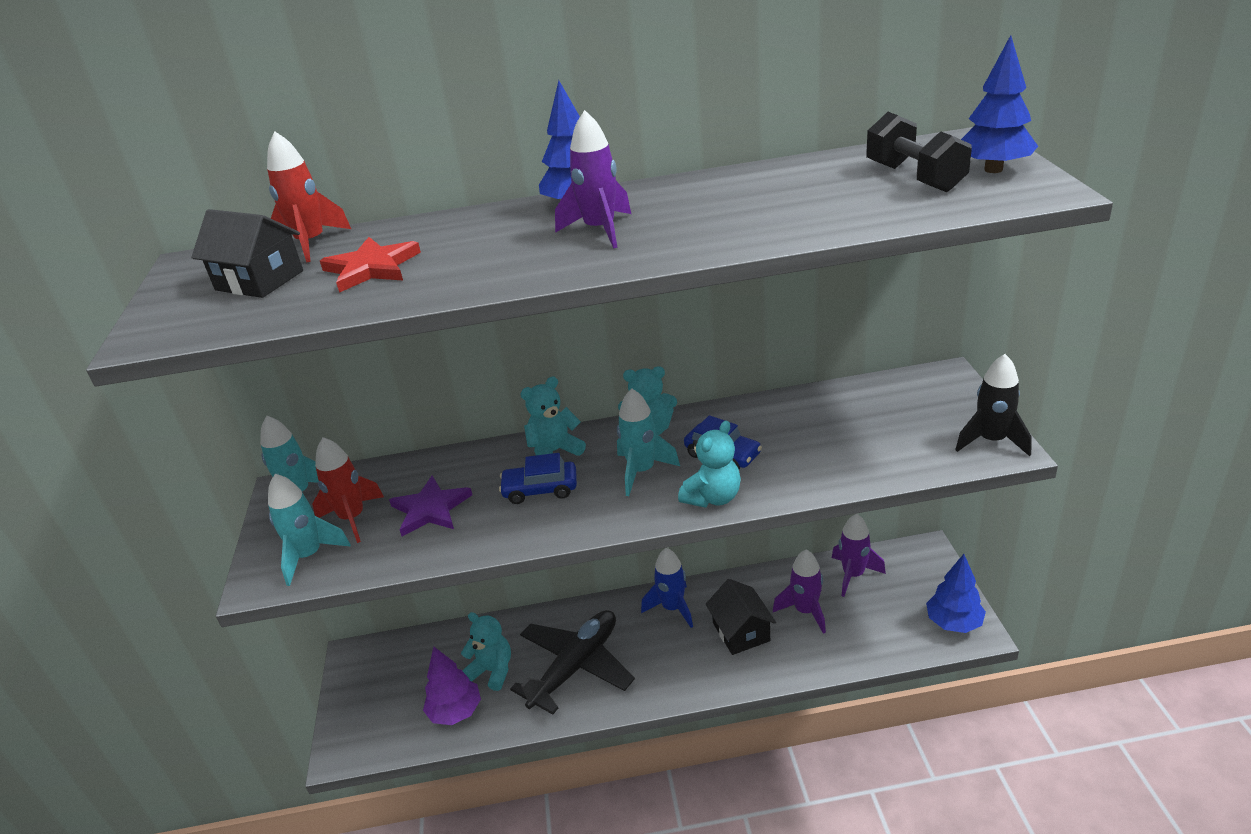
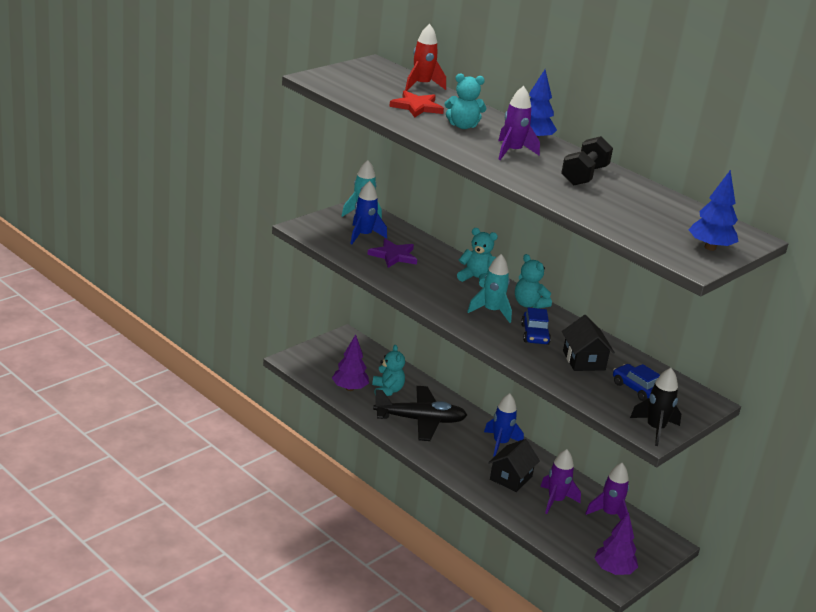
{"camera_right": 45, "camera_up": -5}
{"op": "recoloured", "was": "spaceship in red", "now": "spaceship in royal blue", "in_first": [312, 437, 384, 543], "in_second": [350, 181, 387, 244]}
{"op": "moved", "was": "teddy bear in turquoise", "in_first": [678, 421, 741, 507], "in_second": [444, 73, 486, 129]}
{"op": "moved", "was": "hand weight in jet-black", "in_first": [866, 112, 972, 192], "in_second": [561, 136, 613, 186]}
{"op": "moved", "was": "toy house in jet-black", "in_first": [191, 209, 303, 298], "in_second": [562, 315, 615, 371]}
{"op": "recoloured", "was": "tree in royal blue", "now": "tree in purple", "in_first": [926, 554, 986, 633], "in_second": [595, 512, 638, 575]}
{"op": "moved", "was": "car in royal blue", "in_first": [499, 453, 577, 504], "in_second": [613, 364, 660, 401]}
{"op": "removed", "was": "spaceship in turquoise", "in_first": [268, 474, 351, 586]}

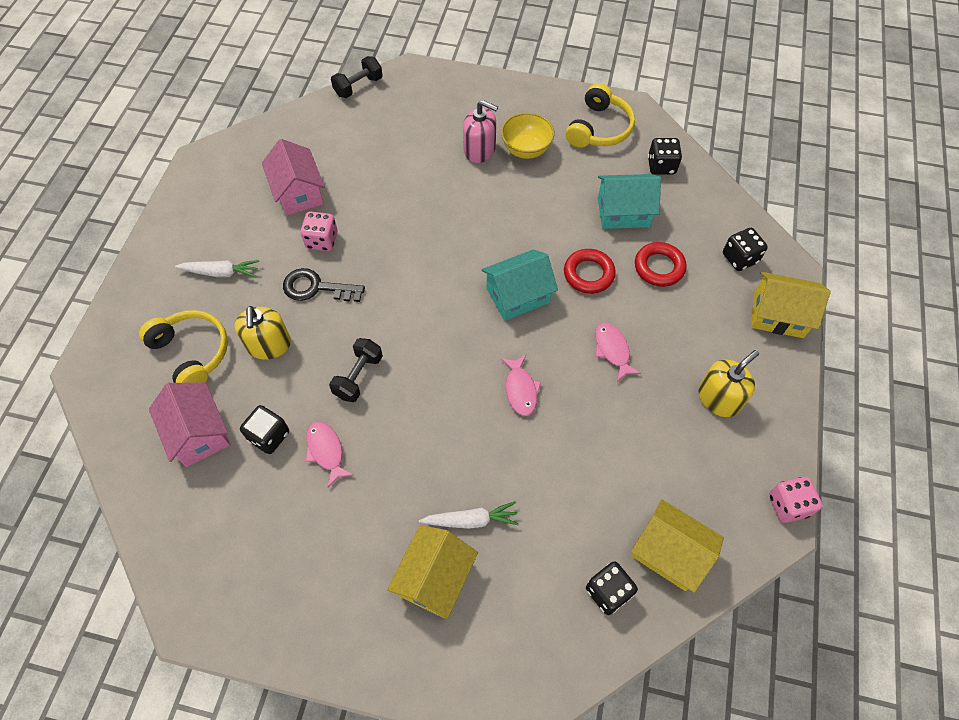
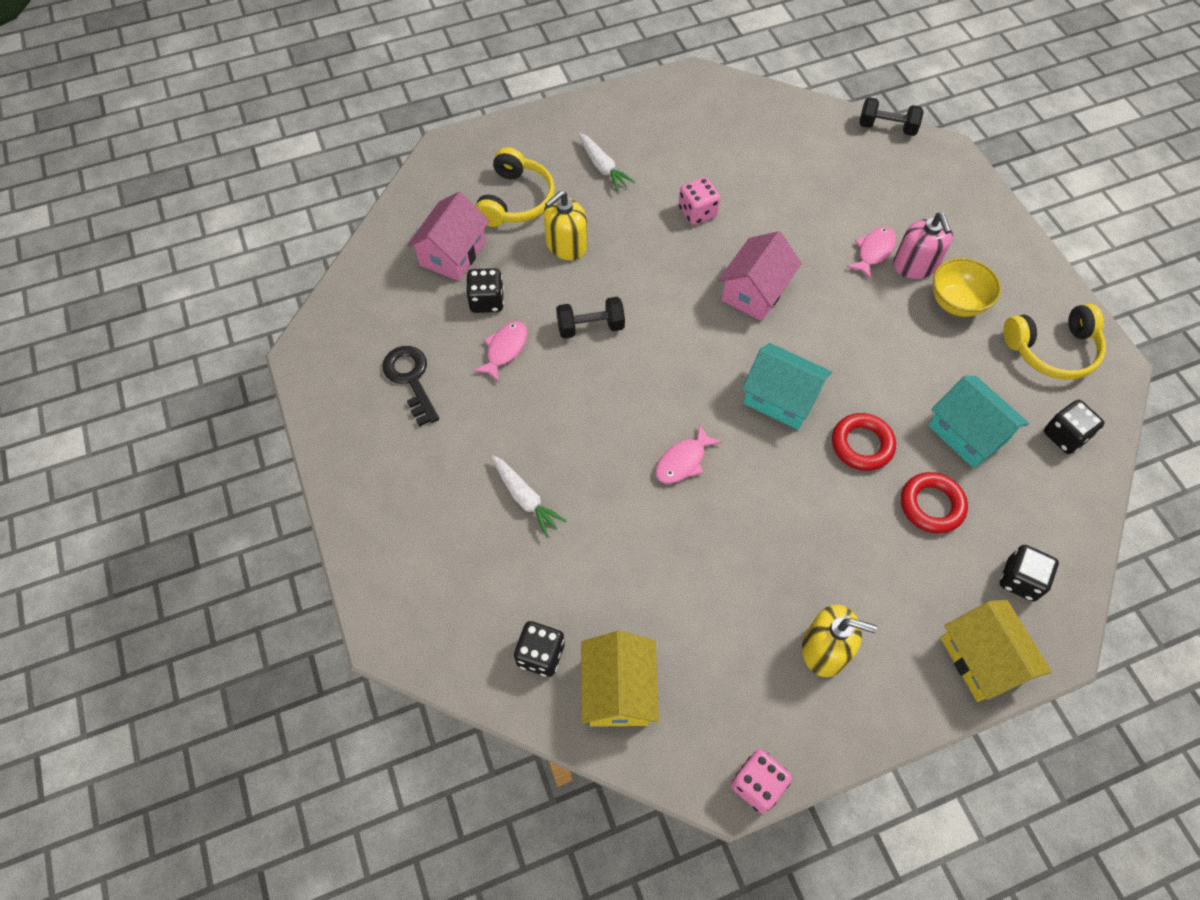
{"camera_right": 55, "camera_up": 0}
{"op": "moved", "was": "door key in jet-black", "in_first": [283, 268, 365, 302], "in_second": [382, 346, 439, 427]}
{"op": "moved", "was": "toy house in pink", "in_first": [262, 139, 325, 216], "in_second": [718, 231, 802, 321]}
{"op": "moved", "was": "fish figure in pink", "in_first": [595, 323, 641, 382], "in_second": [846, 227, 896, 280]}
{"op": "removed", "was": "toy house in golden", "in_first": [387, 525, 478, 619]}

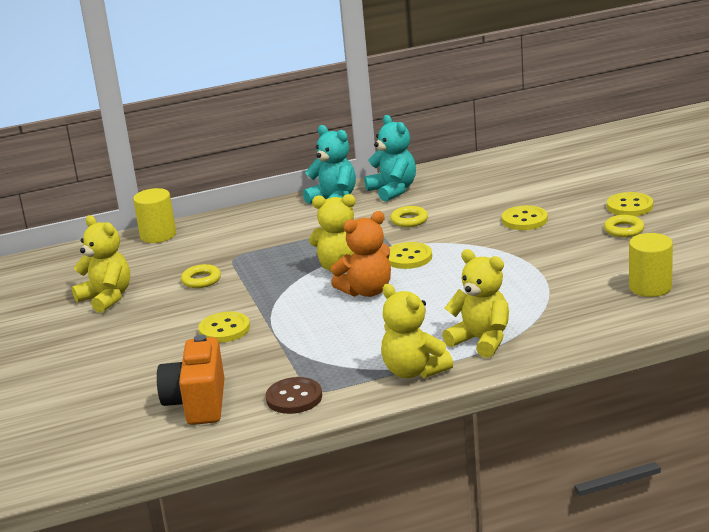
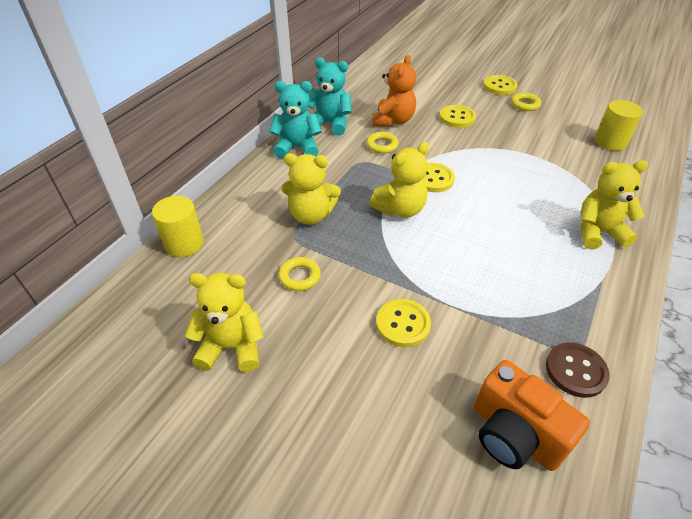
{"camera_right": -45, "camera_up": 20}
{"op": "moved", "was": "teddy bear in golden", "in_first": [381, 284, 453, 378], "in_second": [282, 153, 341, 225]}
{"op": "moved", "was": "teddy bear in bright orange", "in_first": [331, 211, 391, 297], "in_second": [372, 55, 416, 127]}

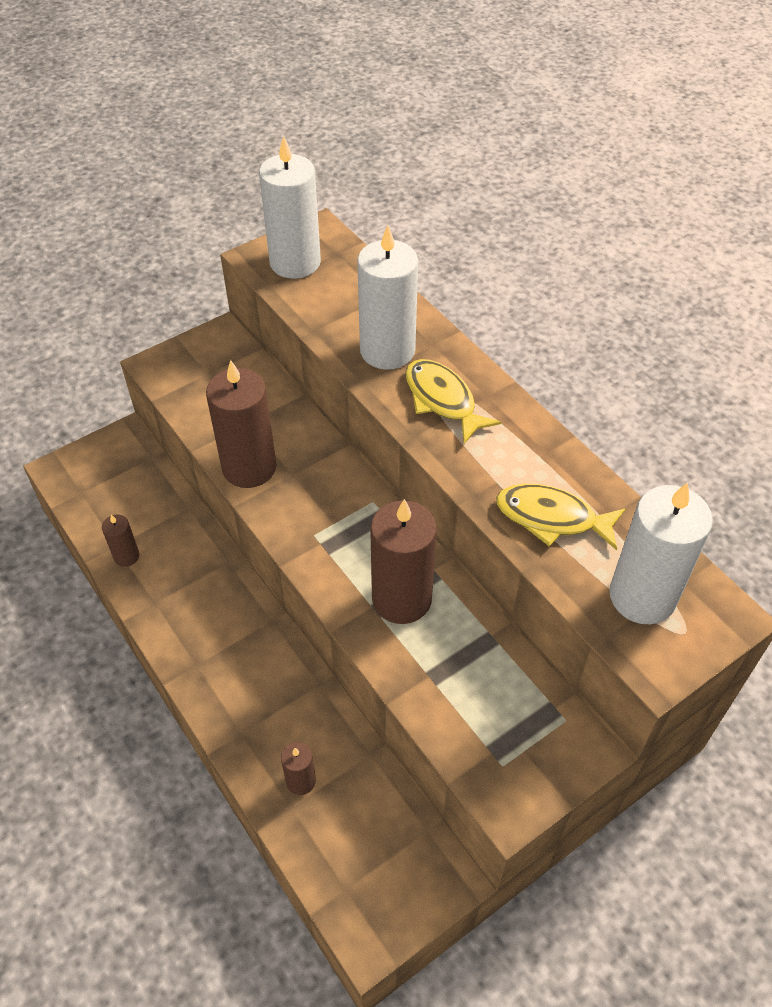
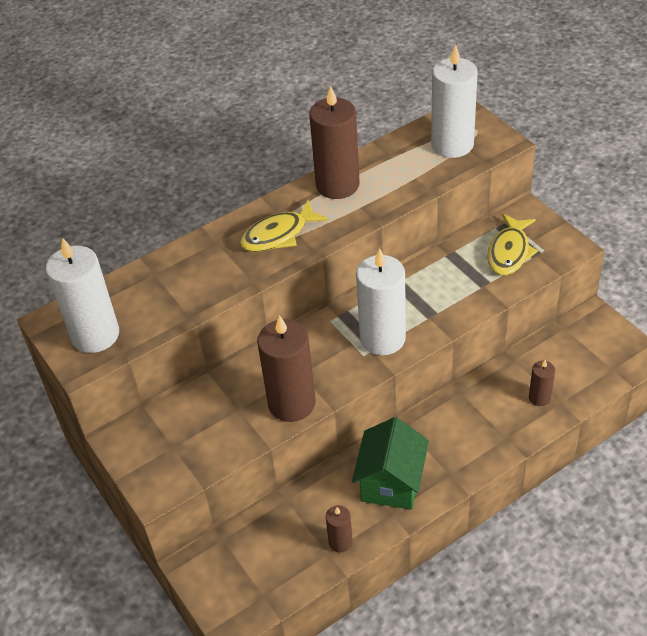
{"camera_right": -85, "camera_up": -5}
{"op": "moved", "was": "candle in dark brown", "in_first": [370, 499, 437, 624], "in_second": [309, 86, 360, 199]}
{"op": "added", "now": "toy house in leaf-green", "in_second": [352, 417, 429, 510]}
{"op": "moved", "was": "candle in snow-white", "in_first": [357, 225, 418, 370], "in_second": [356, 248, 406, 355]}
{"op": "moved", "was": "fish figure in golden", "in_first": [496, 484, 626, 550], "in_second": [488, 214, 538, 275]}

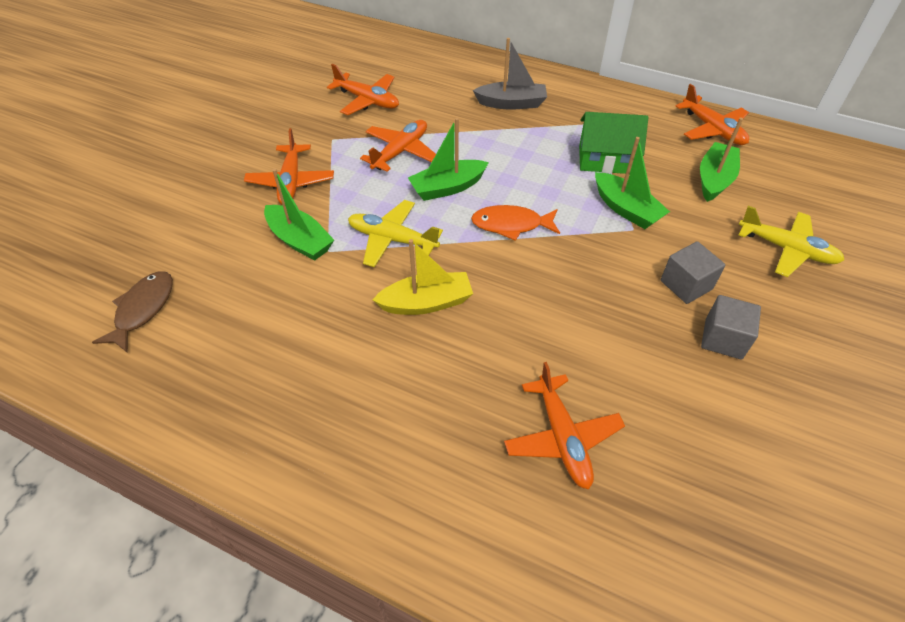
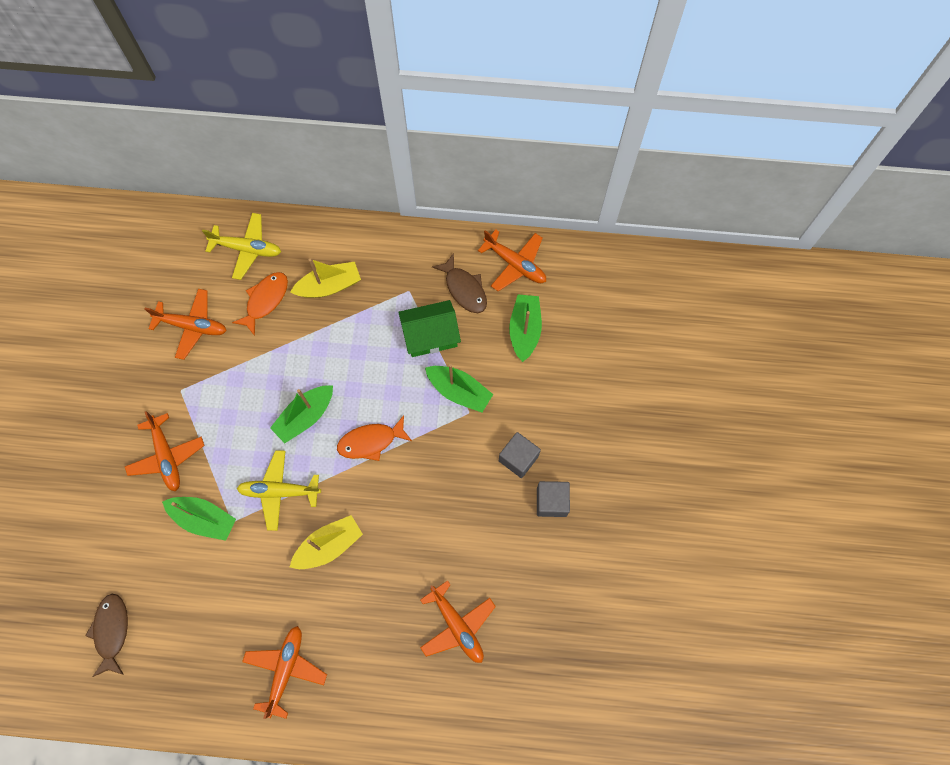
{"camera_right": -20, "camera_up": 20}
{"op": "moved", "was": "toy plane in golden", "in_first": [739, 206, 844, 277], "in_second": [202, 213, 281, 280]}
{"op": "added", "now": "fish figure in bright orange", "in_second": [232, 272, 288, 336]}
{"op": "moved", "was": "toy plane in bright orange", "in_first": [360, 120, 436, 172], "in_second": [242, 626, 327, 719]}
{"op": "recoloured", "was": "sailboat in gray", "now": "sailboat in golden", "in_first": [473, 38, 547, 110], "in_second": [290, 259, 361, 298]}
{"op": "added", "now": "fish figure in dark brown", "in_second": [432, 253, 487, 313]}

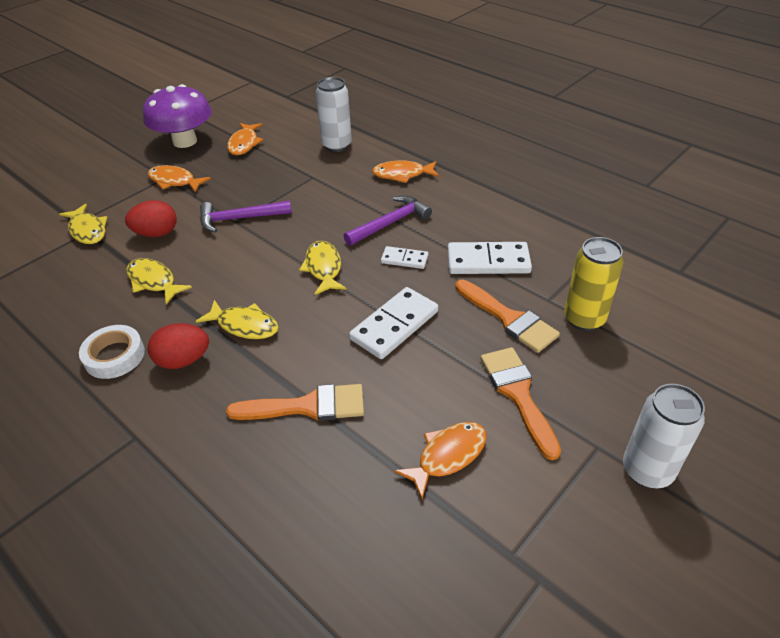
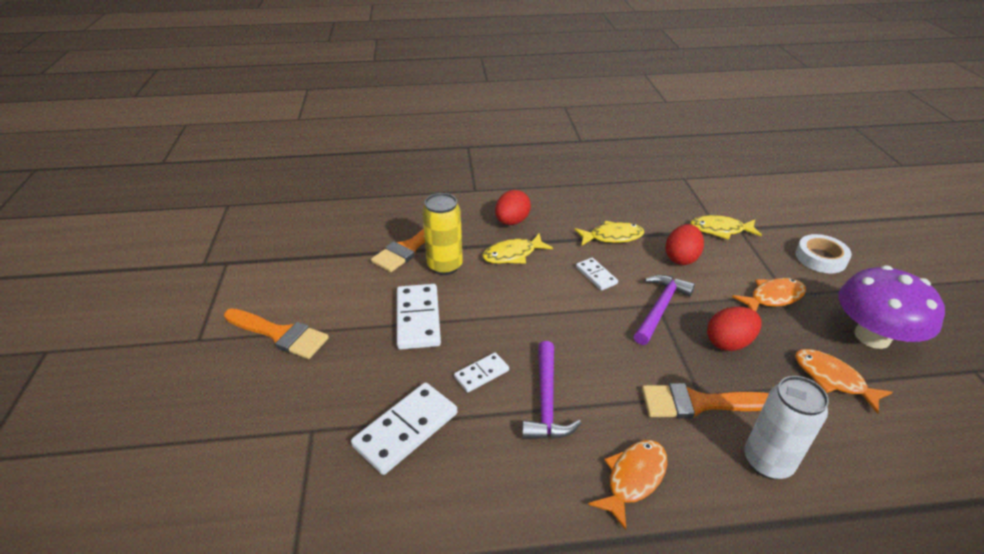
{"camera_right": 130, "camera_up": -5}
{"op": "moved", "was": "tin in golden", "in_first": [564, 237, 624, 331], "in_second": [422, 193, 463, 275]}
{"op": "added", "now": "domino in snow-white", "in_second": [576, 258, 618, 290]}
{"op": "moved", "was": "brush in bright orange", "in_first": [455, 280, 560, 353], "in_second": [642, 383, 769, 419]}
{"op": "added", "now": "egg shape in red", "in_second": [707, 307, 762, 351]}
{"op": "moved", "was": "roll of tape in snow-white", "in_first": [79, 325, 145, 379], "in_second": [795, 234, 852, 273]}
{"op": "removed", "was": "fish figure in golden", "in_first": [299, 241, 347, 295]}
{"op": "removed", "was": "fish figure in bright orange", "in_first": [394, 422, 487, 499]}
{"op": "removed", "was": "tin in snow-white", "in_first": [623, 384, 705, 489]}

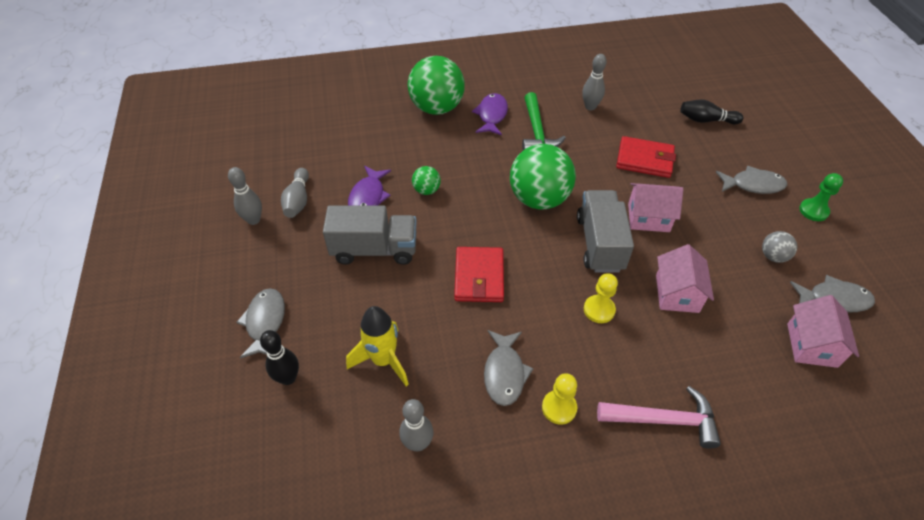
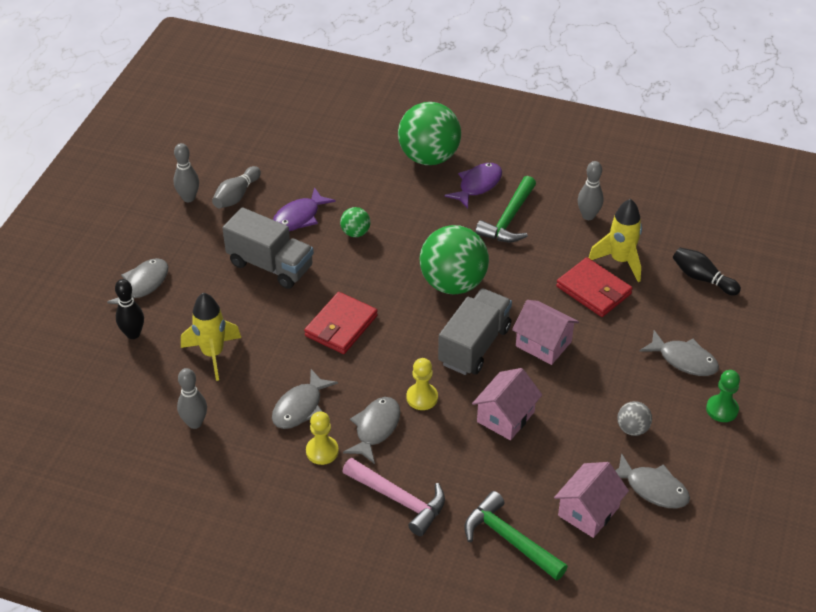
{"camera_right": 30, "camera_up": -5}
{"op": "added", "now": "fish figure in gray", "in_second": [343, 397, 400, 464]}
{"op": "added", "now": "claw hammer in leaf-green", "in_second": [464, 491, 568, 581]}
{"op": "added", "now": "spaceship in golden", "in_second": [589, 199, 642, 282]}

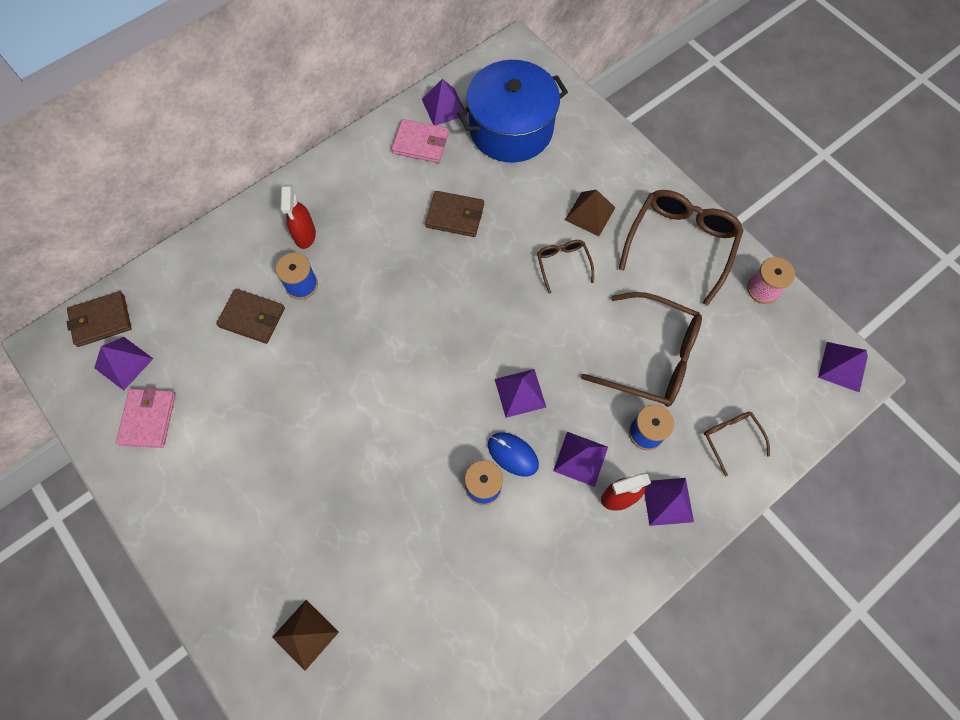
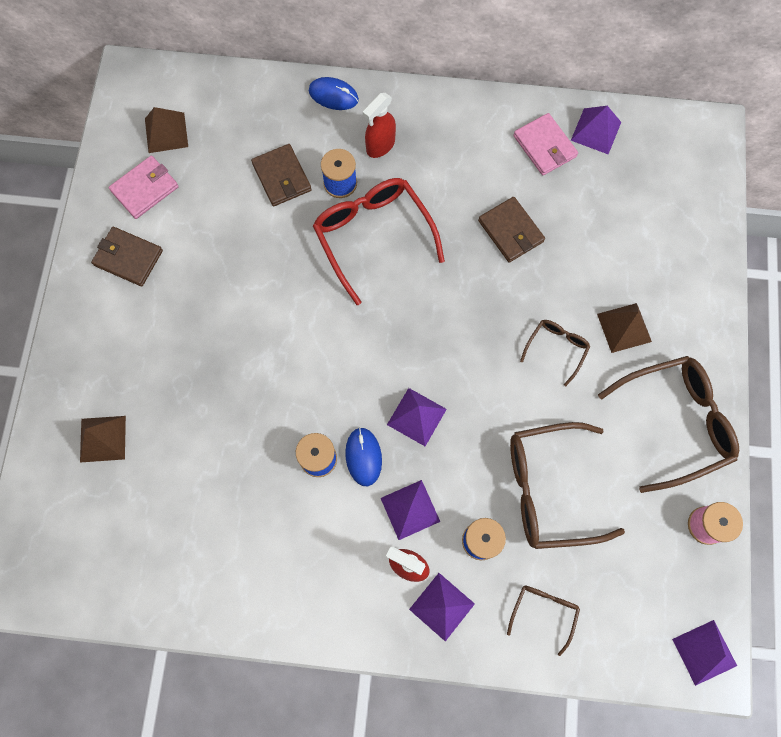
{"camera_right": 45, "camera_up": 5}
{"op": "moved", "was": "wallet in dark brown", "in_first": [67, 291, 132, 347], "in_second": [91, 227, 163, 286]}
{"op": "recoloured", "was": "pyramid shape in purple", "now": "pyramid shape in dark brown", "in_first": [94, 337, 153, 390], "in_second": [145, 107, 188, 153]}
{"op": "added", "now": "computer mouse in royal blue", "in_second": [309, 77, 359, 110]}
{"op": "added", "now": "eyeglasses in red", "in_second": [313, 178, 445, 305]}
{"op": "turned", "was": "eyeglasses in dark brown", "in_first": [581, 292, 702, 407], "in_second": [510, 422, 625, 549], "clockwise": 105}
{"op": "removed", "was": "cooking pot in royal blue", "in_first": [457, 60, 568, 163]}

